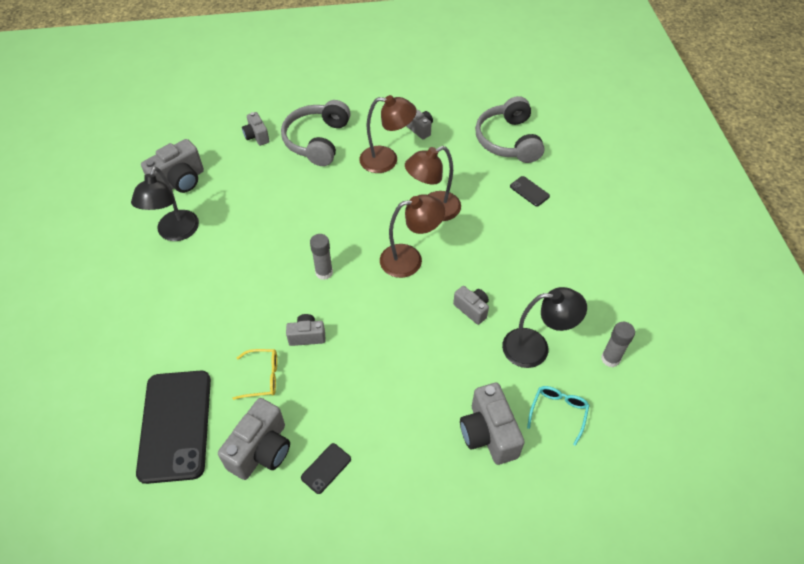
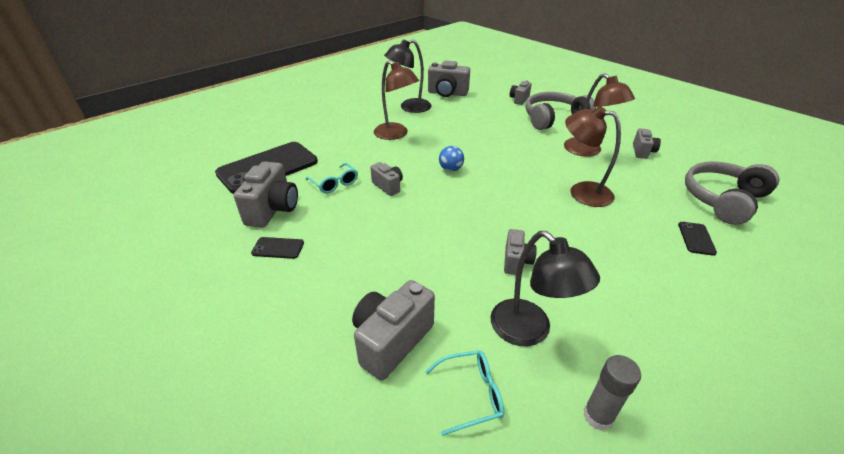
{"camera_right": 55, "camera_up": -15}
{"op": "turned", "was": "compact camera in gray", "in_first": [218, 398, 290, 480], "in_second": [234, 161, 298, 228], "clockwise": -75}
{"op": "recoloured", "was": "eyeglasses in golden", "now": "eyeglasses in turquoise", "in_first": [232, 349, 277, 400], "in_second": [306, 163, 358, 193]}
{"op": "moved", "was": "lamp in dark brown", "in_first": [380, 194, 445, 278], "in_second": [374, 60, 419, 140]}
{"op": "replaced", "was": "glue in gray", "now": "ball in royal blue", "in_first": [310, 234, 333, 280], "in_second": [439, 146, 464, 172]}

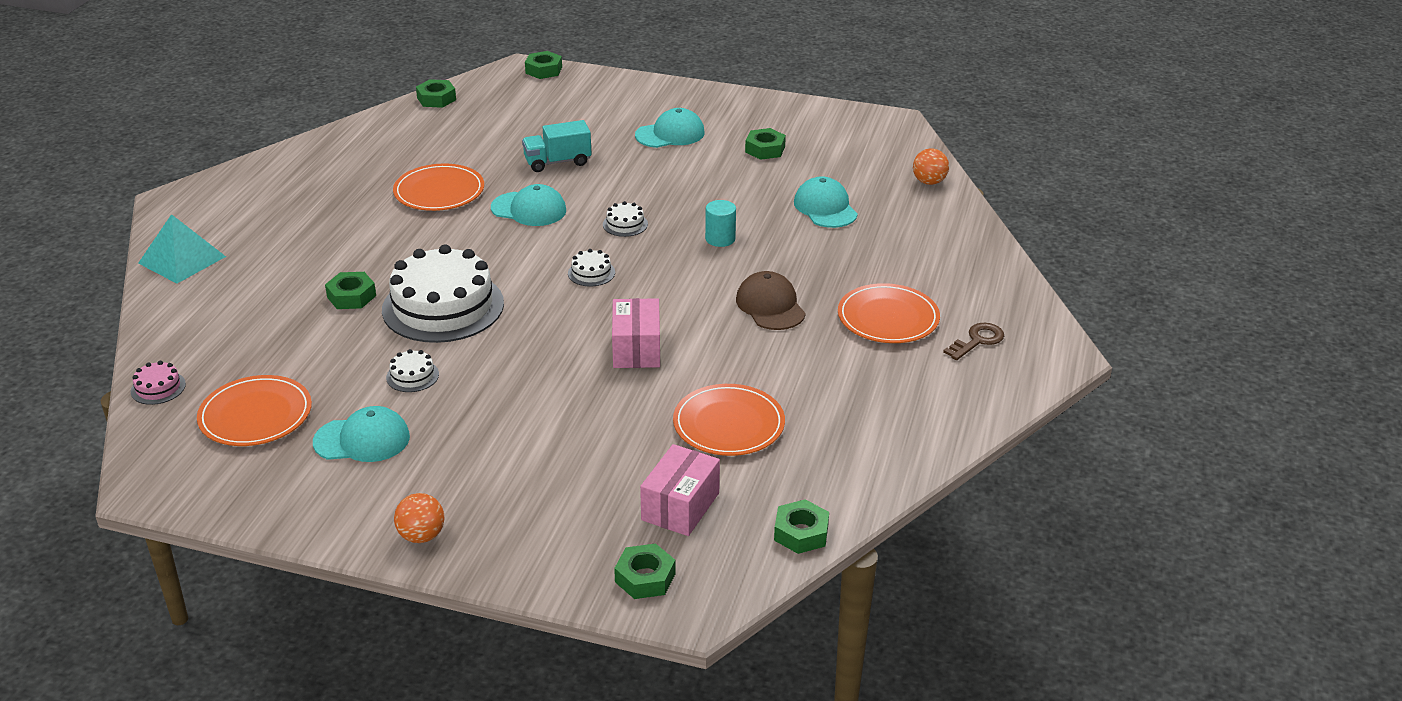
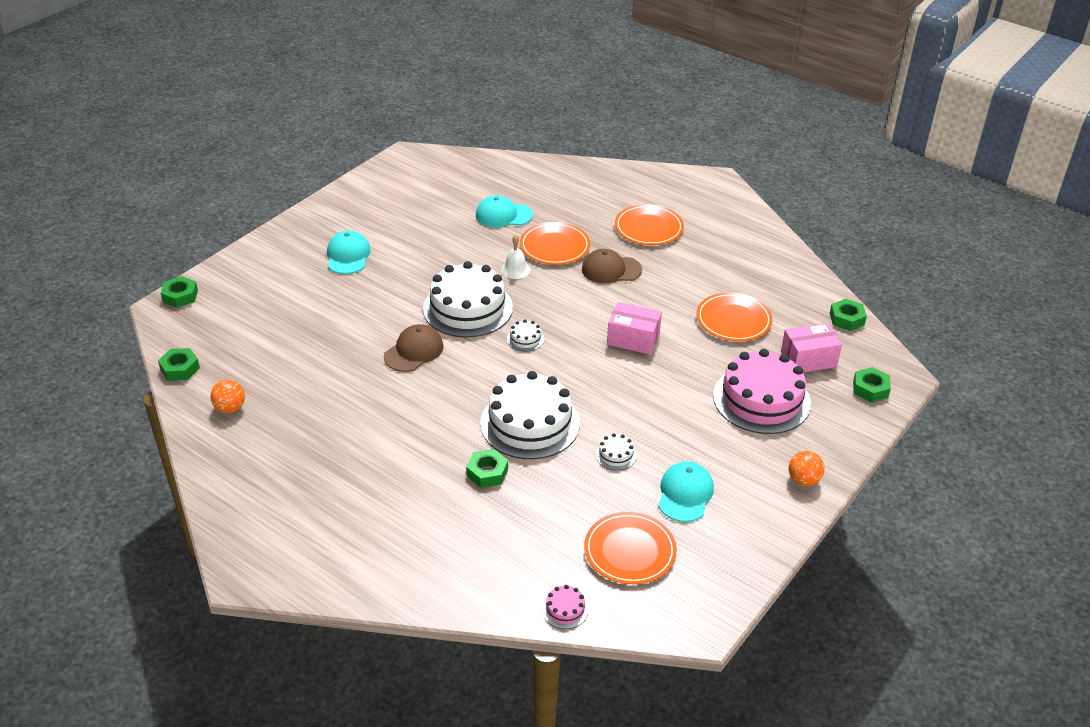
{"camera_right": -70, "camera_up": 5}
{"op": "moved", "was": "ball in bright orange", "in_first": [913, 148, 949, 185], "in_second": [210, 380, 245, 413]}
{"op": "recoloured", "was": "peaked cap in turquoise", "now": "peaked cap in dark brown", "in_first": [491, 184, 566, 226], "in_second": [384, 324, 443, 372]}
{"op": "resized", "was": "layer cake in snow-white", "in_first": [603, 201, 648, 237], "in_second": [423, 261, 513, 338], "ratio": 2.47}
{"op": "replaced", "was": "solid cylinder in turquoise", "now": "hand bell in snow-white", "in_first": [705, 200, 736, 247], "in_second": [501, 235, 530, 279]}
{"op": "moved", "was": "plate in bright orange", "in_first": [393, 164, 484, 211], "in_second": [520, 222, 590, 265]}
{"op": "added", "now": "layer cake in pink", "in_second": [713, 349, 811, 434]}
{"op": "turned", "was": "parcel in pink", "in_first": [640, 444, 720, 536], "in_second": [781, 323, 842, 372], "clockwise": -60}
{"op": "removed", "was": "pyramid shape in turquoise", "in_first": [138, 214, 226, 283]}
{"op": "removed", "was": "toy truck in turquoise", "in_first": [522, 120, 591, 172]}
{"op": "removed", "was": "hexagon nut in leaf-green", "in_first": [745, 128, 786, 160]}
{"op": "removed", "was": "door key in dark brown", "in_first": [943, 323, 1004, 360]}

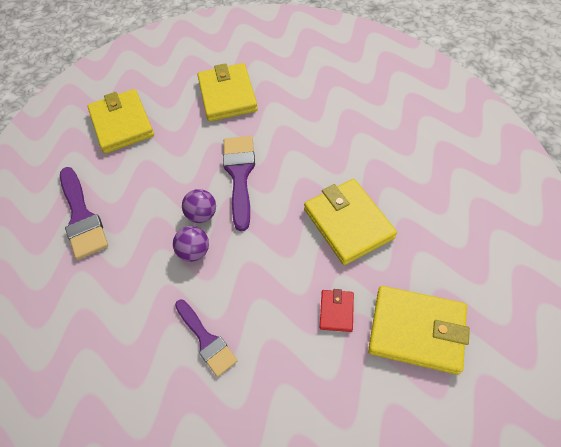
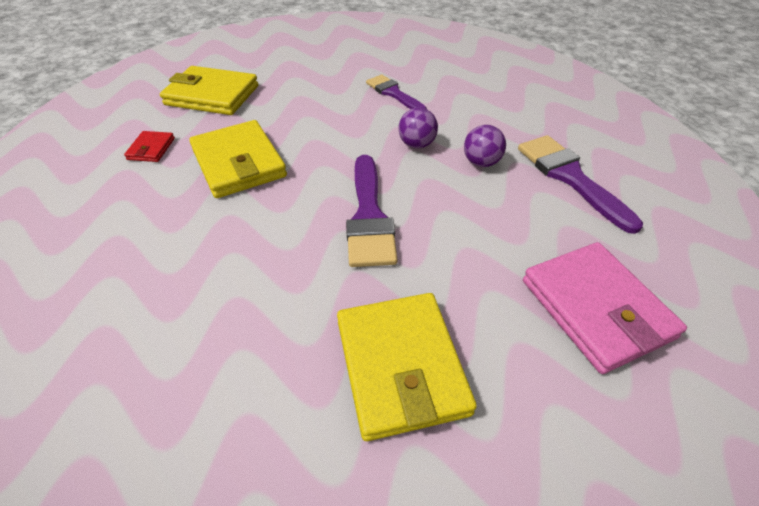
{"camera_right": 175, "camera_up": -10}
{"op": "moved", "was": "wallet in red", "in_first": [320, 289, 354, 332], "in_second": [124, 131, 175, 162]}
{"op": "moved", "was": "ball in purple", "in_first": [182, 189, 216, 223], "in_second": [464, 125, 506, 167]}
{"op": "recoloured", "was": "wallet in golden", "now": "wallet in pink", "in_first": [87, 89, 154, 154], "in_second": [523, 242, 687, 374]}

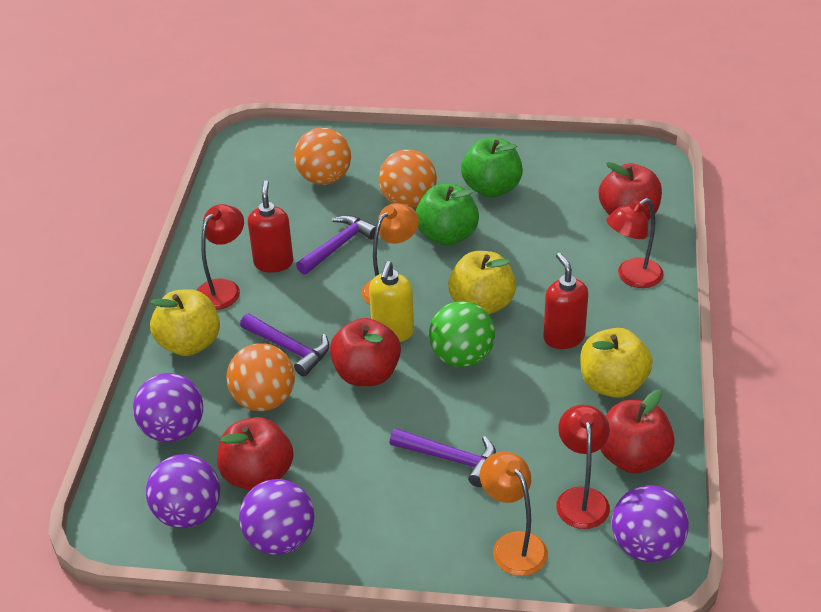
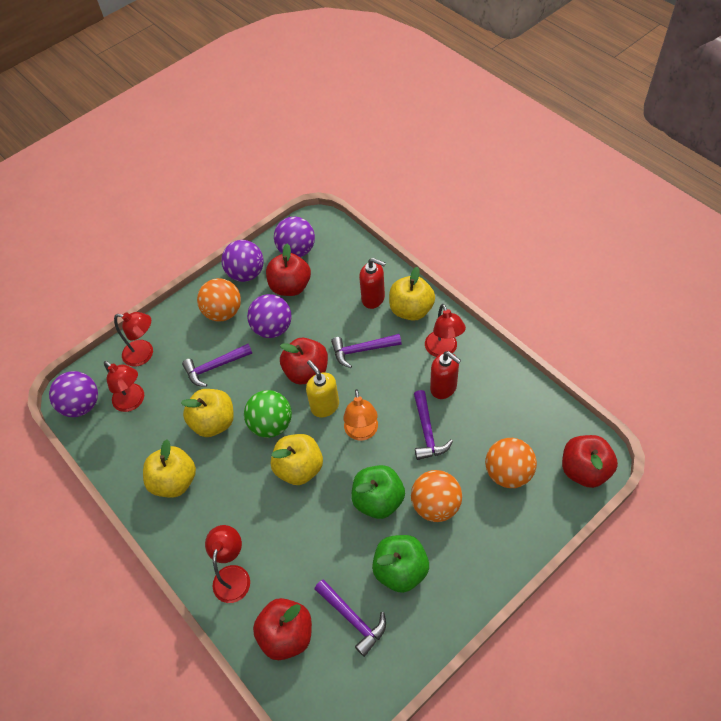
{"camera_right": 135, "camera_up": 15}
{"op": "recoloured", "was": "lamp in bright orange", "now": "lamp in red", "in_first": [480, 452, 548, 576], "in_second": [114, 312, 153, 367]}
{"op": "added", "now": "toy apple in golden", "in_second": [181, 389, 234, 437]}
{"op": "moved", "was": "ball in bright orange", "in_first": [226, 343, 295, 411], "in_second": [197, 278, 241, 321]}
{"op": "moved", "was": "ball in purple", "in_first": [133, 373, 203, 442], "in_second": [247, 294, 292, 338]}
{"op": "added", "now": "claw hammer in purple", "in_second": [315, 579, 386, 657]}
{"op": "moved", "was": "soap pump in red", "in_first": [543, 253, 588, 349], "in_second": [359, 258, 386, 309]}
{"op": "moved", "was": "toy apple in red", "in_first": [600, 390, 675, 473], "in_second": [562, 435, 618, 488]}

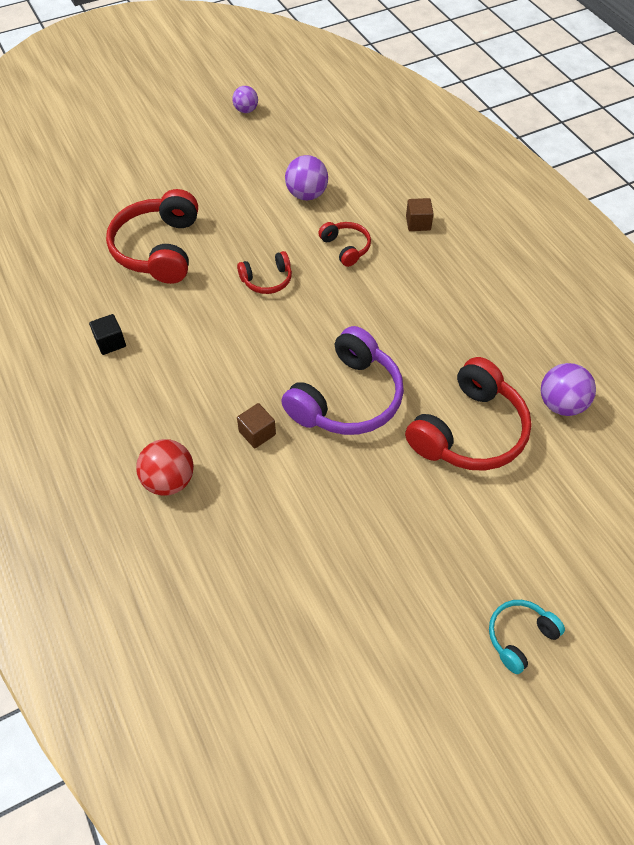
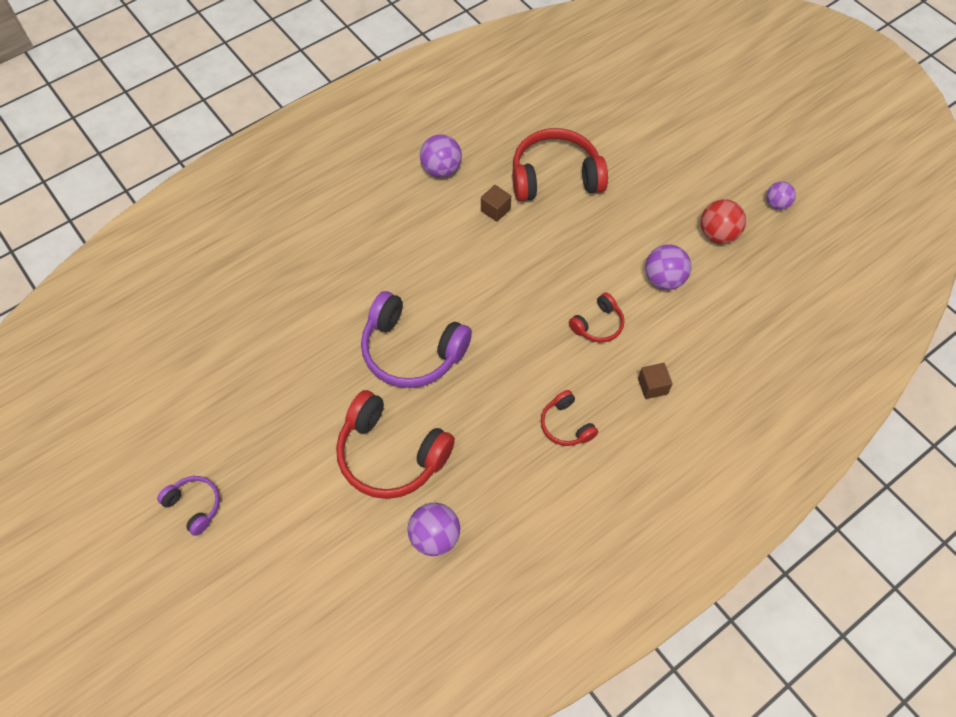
{"camera_right": 80, "camera_up": 5}
{"op": "recoloured", "was": "headphones in turquoise", "now": "headphones in purple", "in_first": [489, 600, 565, 674], "in_second": [157, 476, 220, 536]}
{"op": "replaced", "was": "cube in jet-black", "now": "ball in purple", "in_first": [89, 314, 126, 355], "in_second": [420, 134, 462, 178]}
{"op": "moved", "was": "cube in dark brown", "in_first": [237, 403, 276, 449], "in_second": [481, 185, 511, 222]}
{"op": "moved", "was": "headphones in red", "in_first": [237, 251, 292, 294], "in_second": [541, 390, 598, 446]}
{"op": "moved", "was": "ball in red", "in_first": [136, 439, 194, 496], "in_second": [701, 199, 746, 244]}

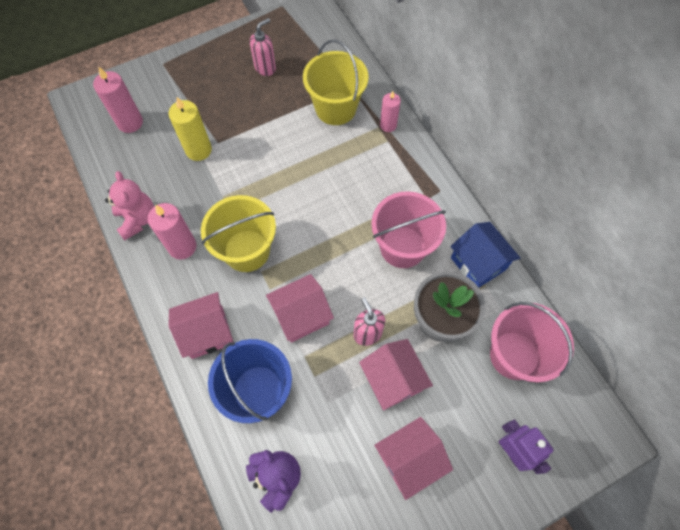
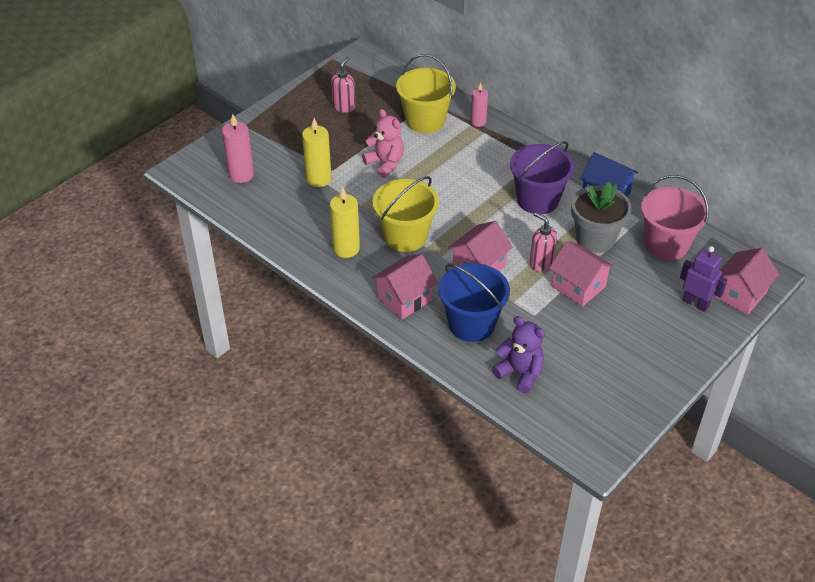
{"camera_right": -20, "camera_up": -20}
{"op": "recoloured", "was": "candle in pink", "now": "candle in golden", "in_first": [148, 203, 196, 260], "in_second": [330, 188, 360, 258]}
{"op": "moved", "was": "teddy bear in pink", "in_first": [105, 171, 154, 240], "in_second": [362, 109, 404, 178]}
{"op": "recoloured", "was": "sand bucket in pink", "now": "sand bucket in purple", "in_first": [371, 191, 446, 268], "in_second": [510, 141, 574, 214]}
{"op": "moved", "was": "toy house in pink", "in_first": [374, 417, 453, 500], "in_second": [714, 248, 779, 315]}

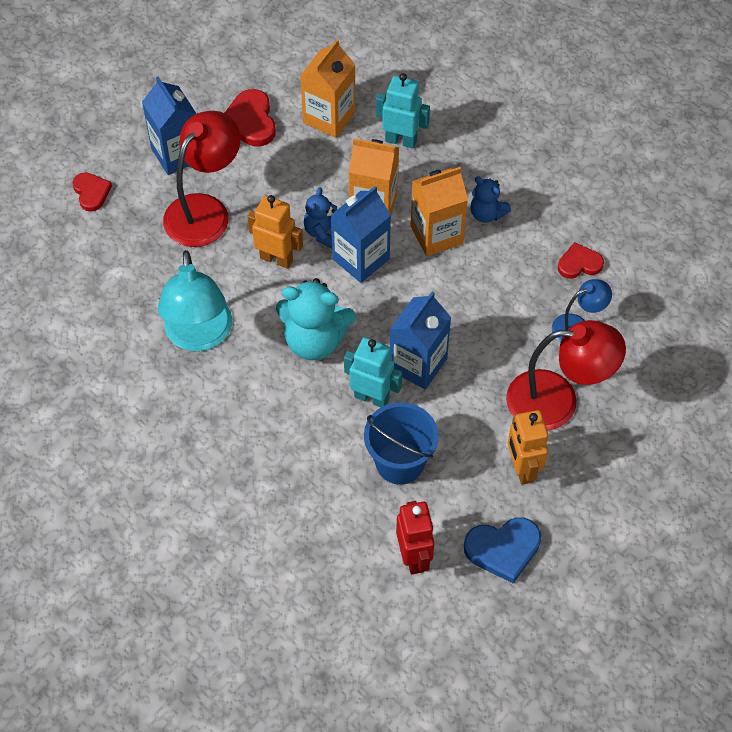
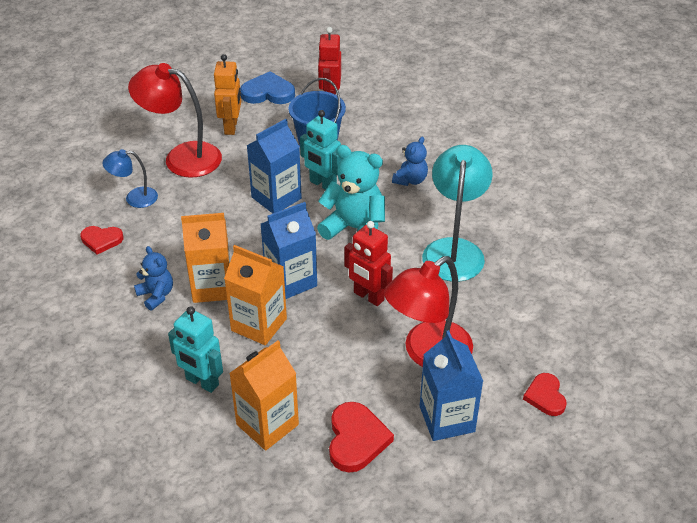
{"camera_right": -165, "camera_up": -15}
{"op": "recoloured", "was": "robot in bright orange", "now": "robot in red", "in_first": [247, 195, 303, 269], "in_second": [344, 221, 393, 306]}
{"op": "moved", "was": "teddy bear in royal blue", "in_first": [304, 187, 337, 248], "in_second": [392, 137, 428, 186]}

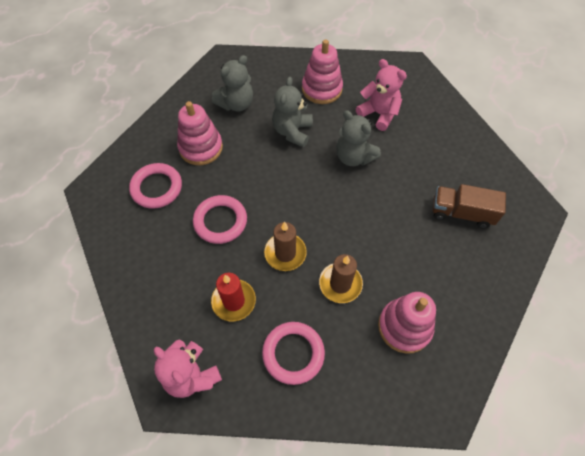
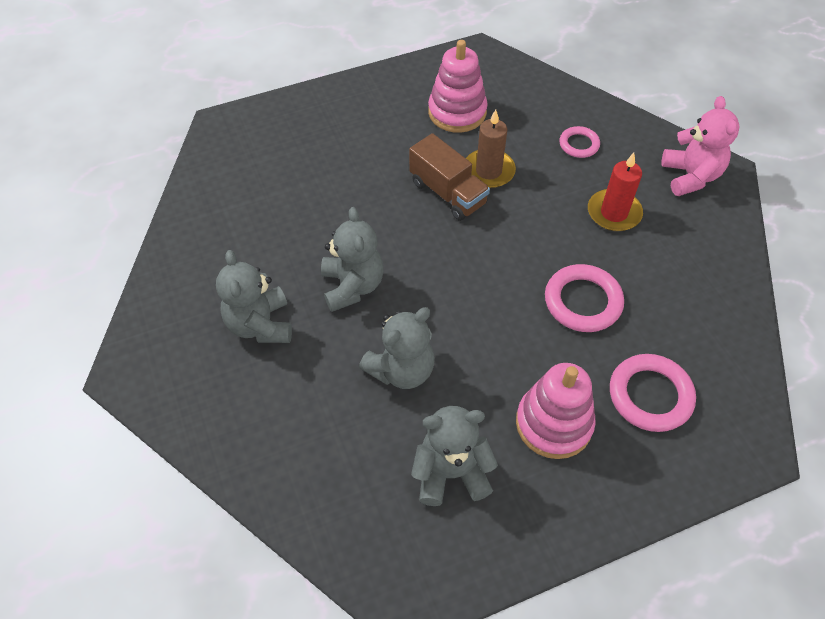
{"camera_right": -145, "camera_up": -5}
{"op": "recoloured", "was": "teddy bear in pink", "now": "teddy bear in gray", "in_first": [356, 59, 407, 131], "in_second": [216, 250, 292, 343]}
{"op": "moved", "was": "toy truck in dark brown", "in_first": [433, 184, 506, 229], "in_second": [409, 133, 490, 221]}
{"op": "resized", "was": "ring in pink", "in_first": [262, 322, 325, 385], "in_second": [559, 126, 600, 158], "ratio": 0.6}
{"op": "removed", "was": "candle in dark brown", "in_first": [264, 222, 307, 271]}
{"op": "removed", "was": "stacking rings in pink", "in_first": [302, 39, 343, 104]}

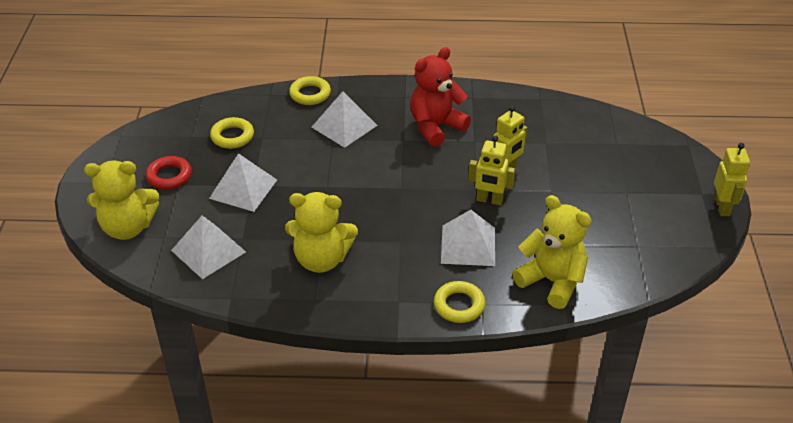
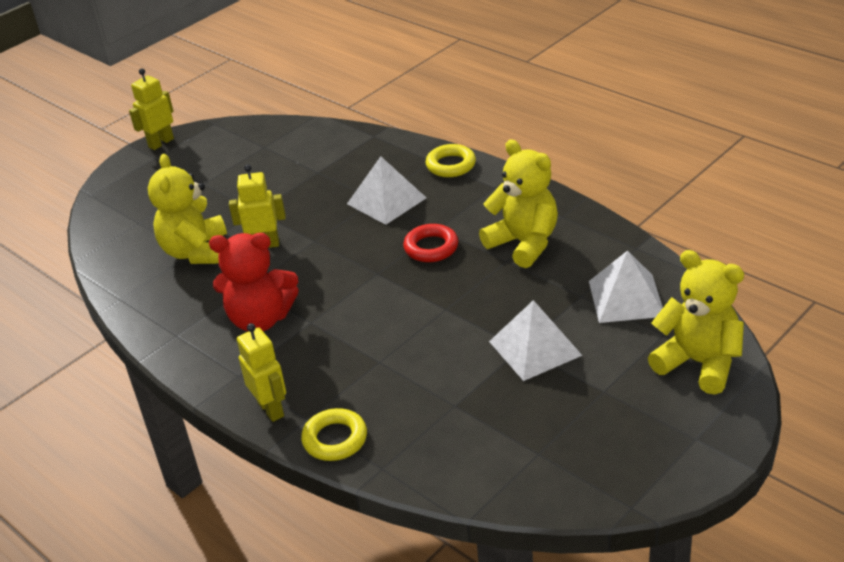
{"camera_right": -135, "camera_up": -5}
{"op": "moved", "was": "teddy bear in golden", "in_first": [512, 195, 592, 309], "in_second": [148, 154, 227, 264]}
{"op": "moved", "was": "robot in golden", "in_first": [468, 135, 516, 205], "in_second": [237, 323, 286, 422]}
{"op": "moved", "was": "ring in red", "in_first": [146, 156, 192, 190], "in_second": [403, 224, 458, 262]}
{"op": "removed", "was": "ring in golden", "in_first": [210, 117, 254, 149]}
{"op": "removed", "was": "pyramid shape in snow-white", "in_first": [312, 91, 378, 148]}

